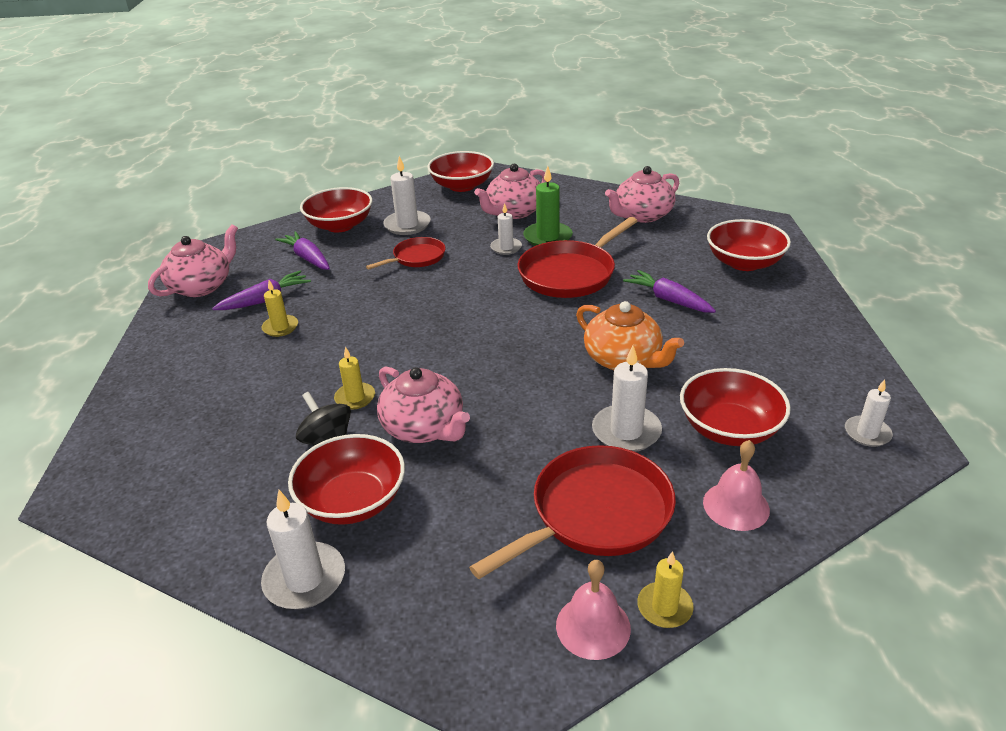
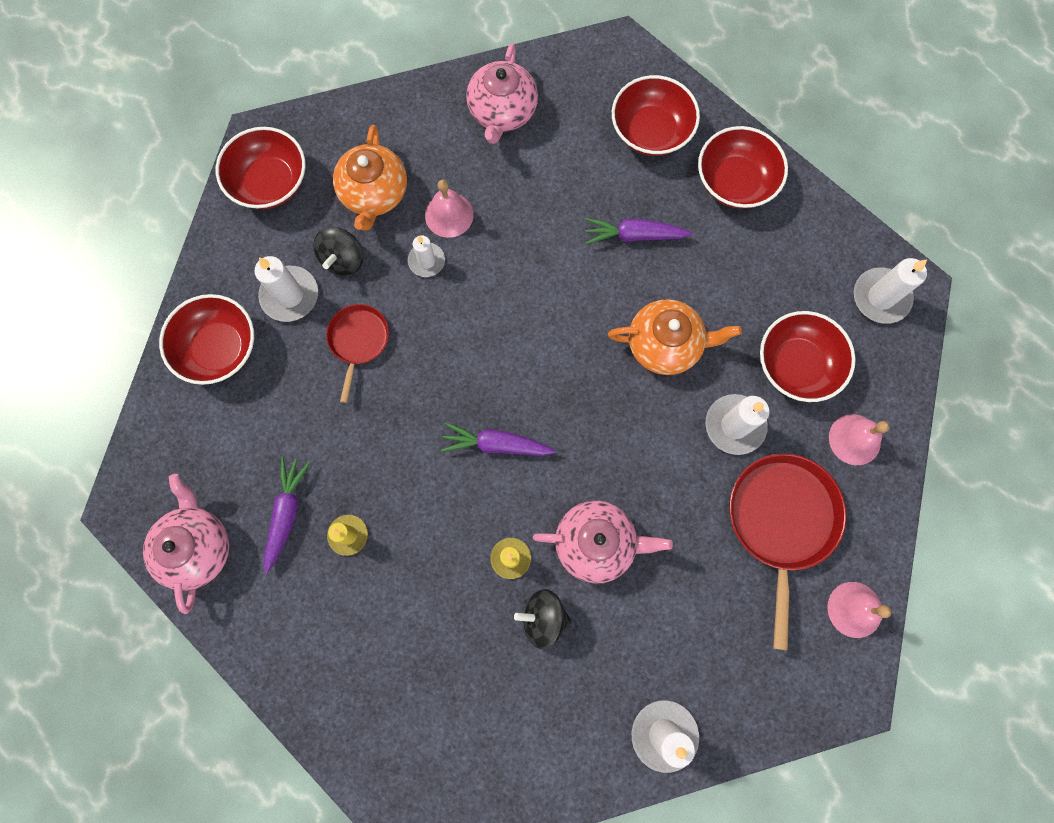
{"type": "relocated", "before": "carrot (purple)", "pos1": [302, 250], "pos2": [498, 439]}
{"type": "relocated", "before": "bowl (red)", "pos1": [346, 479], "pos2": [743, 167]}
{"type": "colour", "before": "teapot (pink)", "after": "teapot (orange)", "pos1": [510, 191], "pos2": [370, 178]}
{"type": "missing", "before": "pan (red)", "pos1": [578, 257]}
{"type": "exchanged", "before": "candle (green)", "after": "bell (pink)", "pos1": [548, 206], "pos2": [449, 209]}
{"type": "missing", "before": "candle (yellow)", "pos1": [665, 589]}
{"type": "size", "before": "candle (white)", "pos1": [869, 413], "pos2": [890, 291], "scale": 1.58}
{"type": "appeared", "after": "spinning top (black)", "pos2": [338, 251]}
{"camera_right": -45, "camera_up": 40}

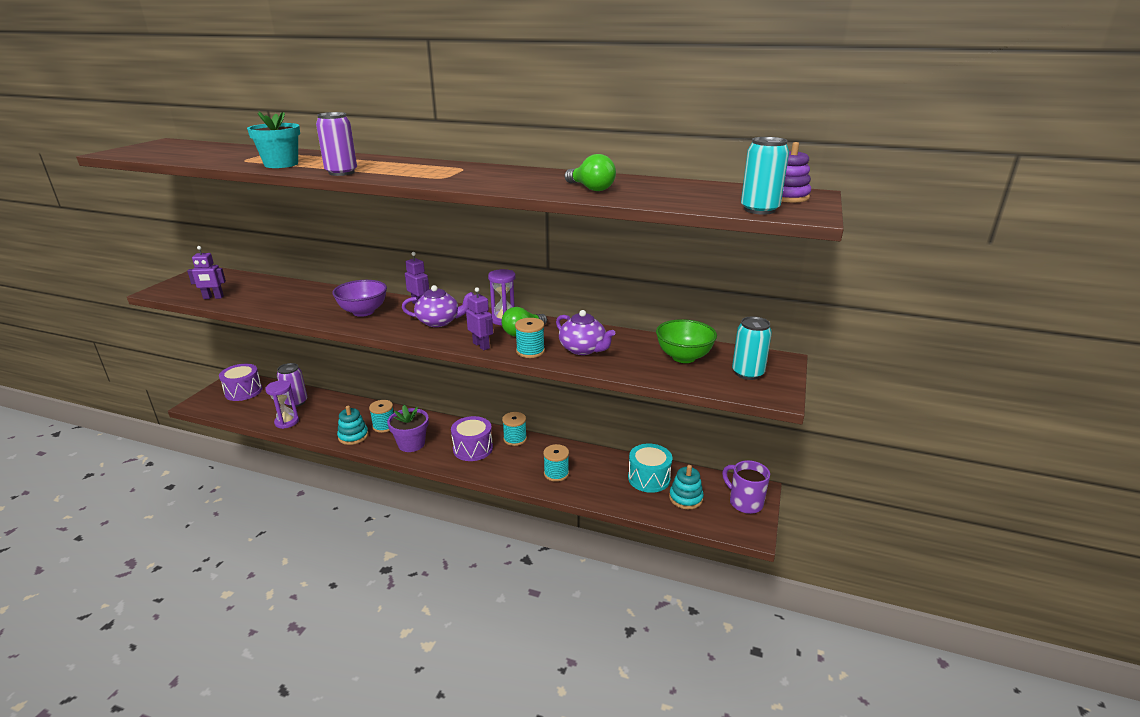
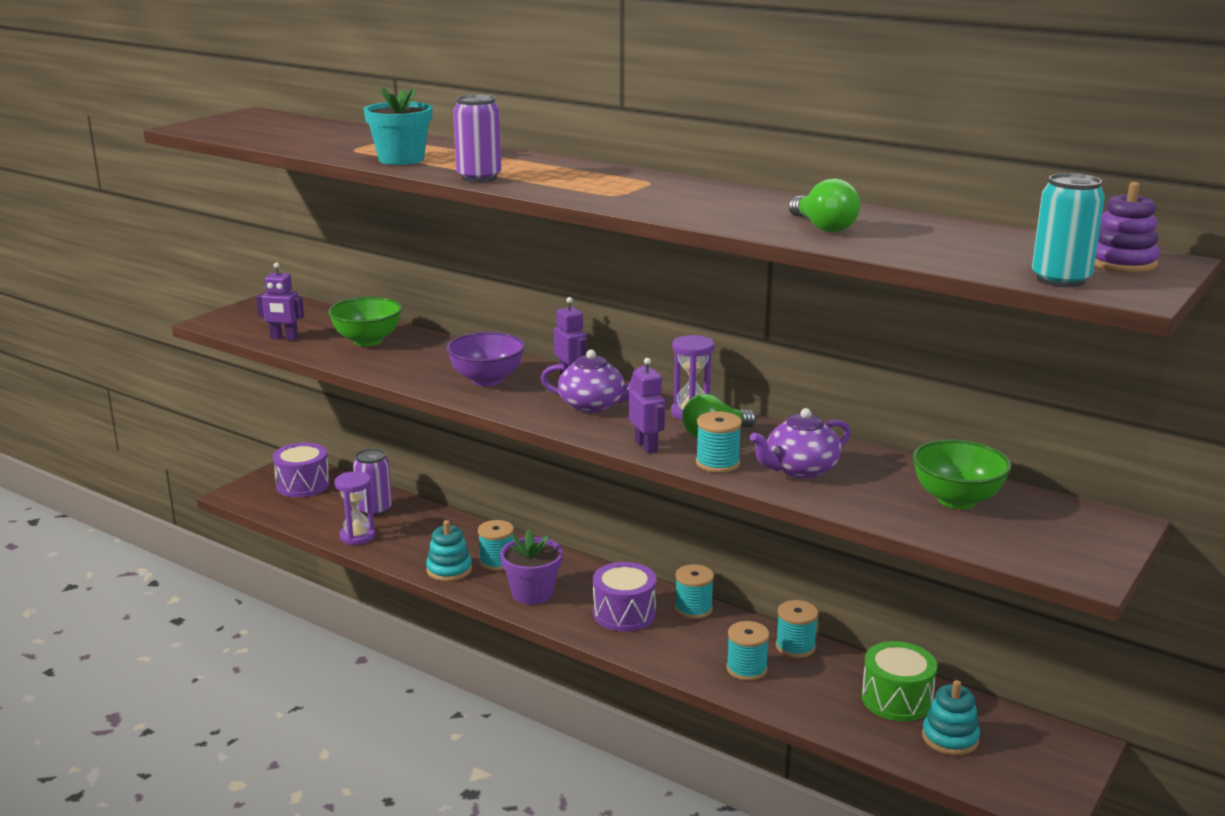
{"type": "spun", "before": "teapot (purple)", "pos1": [585, 332], "pos2": [800, 443], "turn": 90}
{"type": "colour", "before": "drum (turquoise)", "after": "drum (green)", "pos1": [650, 468], "pos2": [899, 681]}
{"type": "missing", "before": "mug (purple)", "pos1": [746, 487]}
{"type": "missing", "before": "can (turquoise)", "pos1": [752, 348]}
{"type": "appeared", "after": "bowl (green)", "pos2": [365, 321]}
{"type": "appeared", "after": "spool (turquoise)", "pos2": [797, 629]}
{"camera_right": 15, "camera_up": -5}

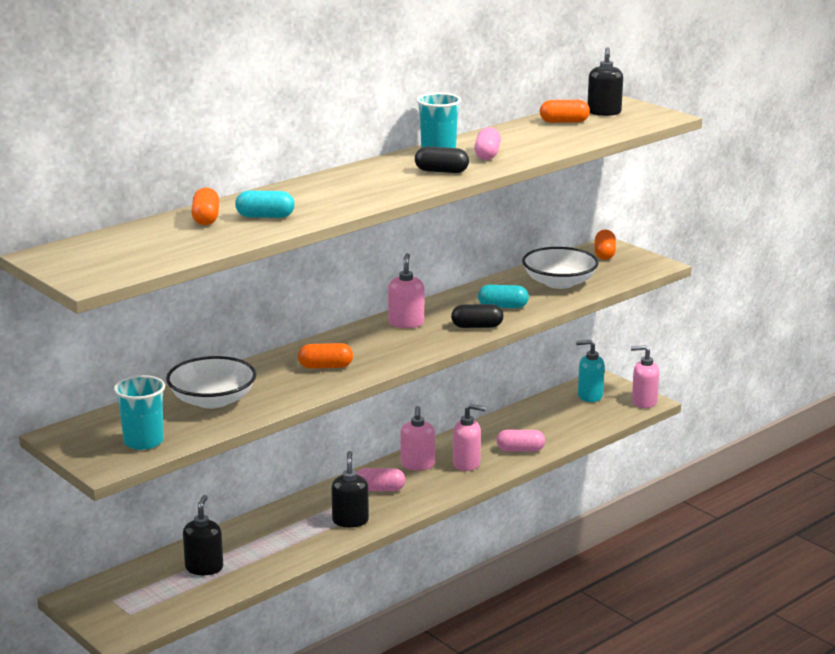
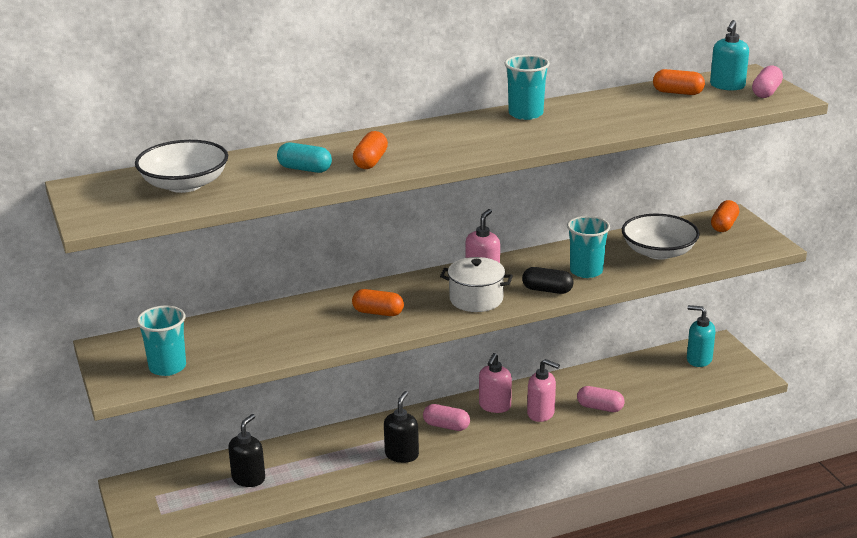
{"type": "relocated", "before": "bowl (white)", "pos1": [211, 382], "pos2": [181, 166]}
{"type": "relocated", "before": "capsule (orange)", "pos1": [205, 206], "pos2": [370, 150]}
{"type": "missing", "before": "capsule (black)", "pos1": [442, 159]}
{"type": "relocated", "before": "capsule (pink)", "pos1": [487, 143], "pos2": [767, 82]}
{"type": "exchanged", "before": "capsule (turquoise)", "after": "cup (turquoise)", "pos1": [503, 296], "pos2": [588, 247]}
{"type": "colour", "before": "soap dispenser (black)", "after": "soap dispenser (turquoise)", "pos1": [605, 81], "pos2": [729, 55]}
{"type": "missing", "before": "soap dispenser (pink)", "pos1": [645, 376]}
{"type": "appeared", "after": "pot (white)", "pos2": [476, 284]}
{"camera_right": 20, "camera_up": 5}

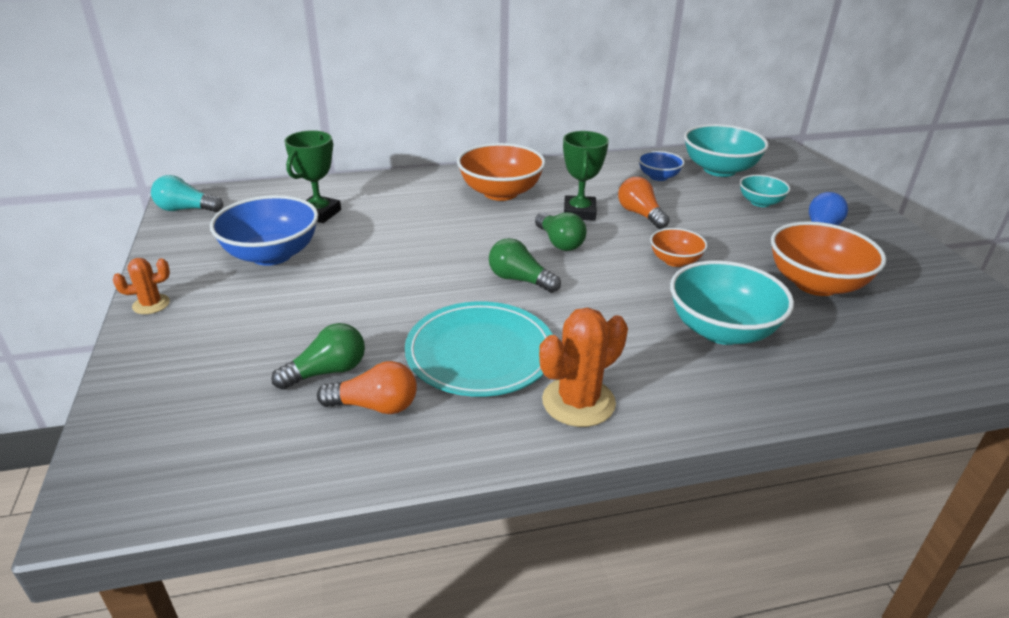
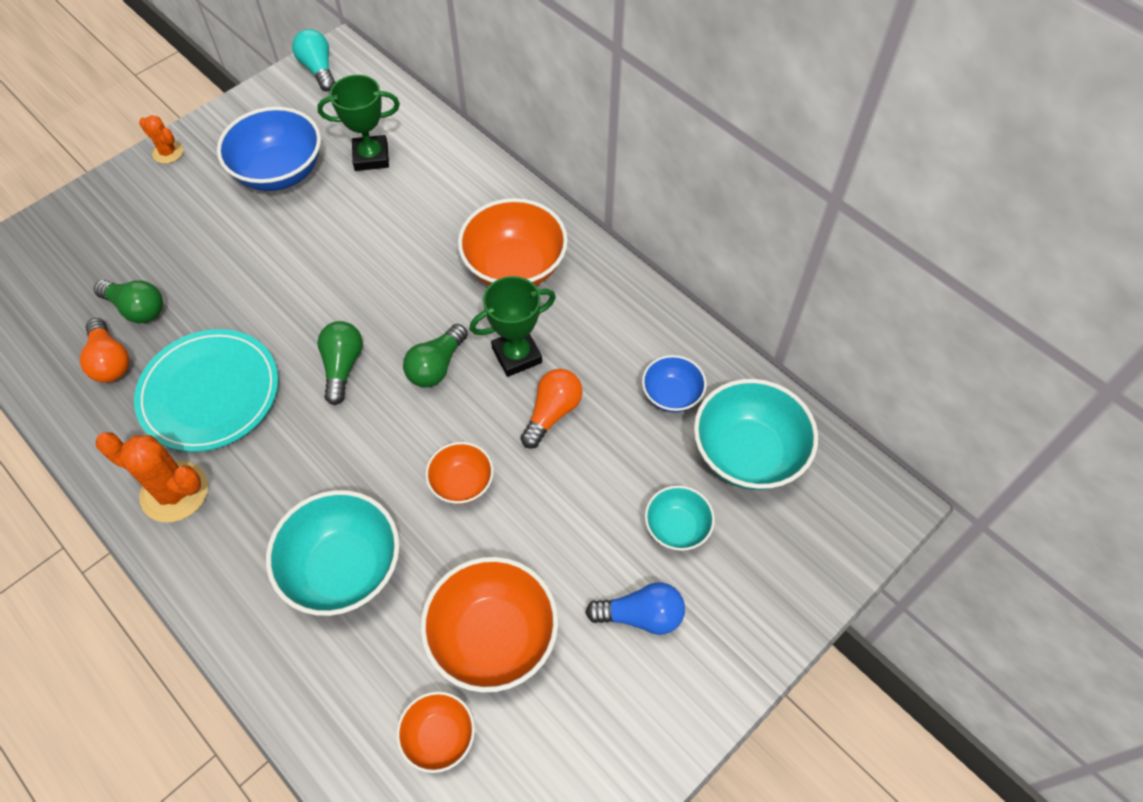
{"type": "appeared", "after": "bowl (orange)", "pos2": [435, 732]}
{"camera_right": 60, "camera_up": 25}

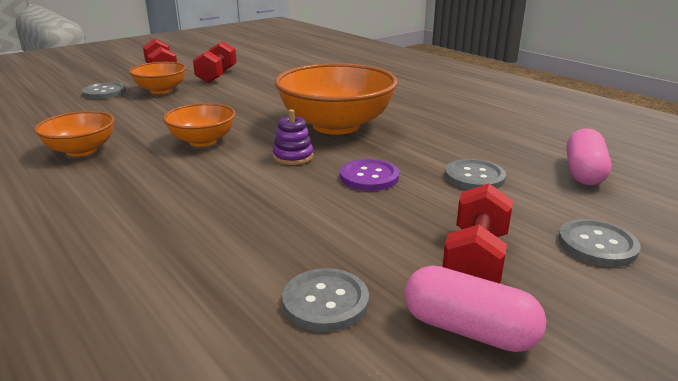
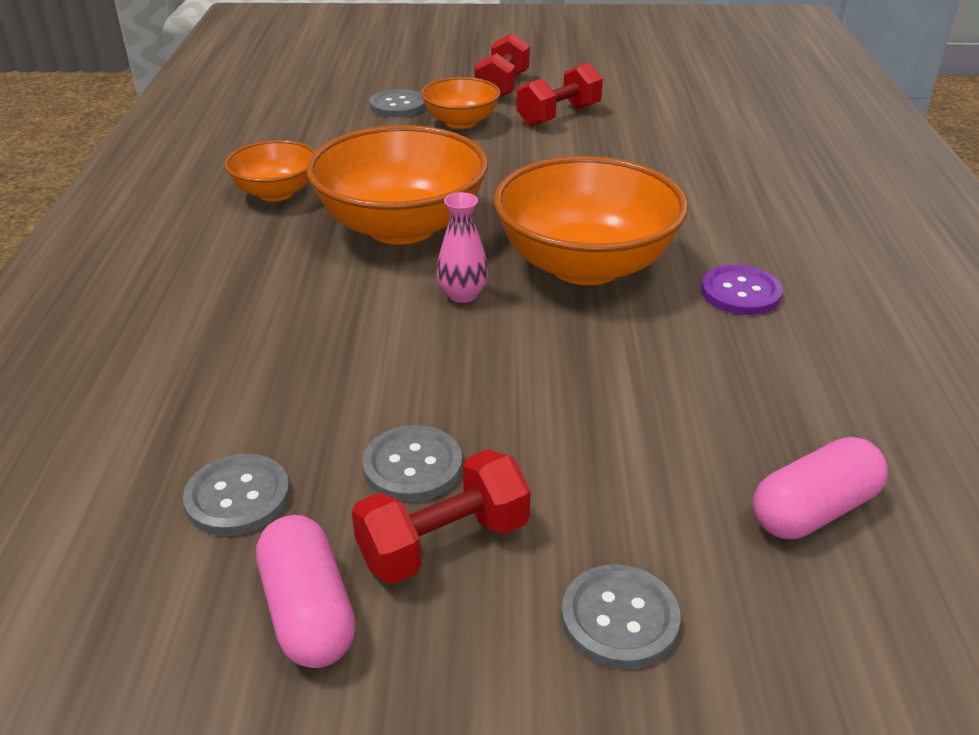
{"type": "size", "before": "bowl (orange)", "pos1": [199, 125], "pos2": [397, 185], "scale": 1.82}
{"type": "exchanged", "before": "stacking toy (purple)", "after": "vase (pink)", "pos1": [293, 137], "pos2": [462, 247]}
{"type": "relocated", "before": "button (purple)", "pos1": [369, 175], "pos2": [742, 290]}
{"type": "relocated", "before": "button (grey)", "pos1": [475, 174], "pos2": [412, 463]}
{"camera_right": 40, "camera_up": 10}

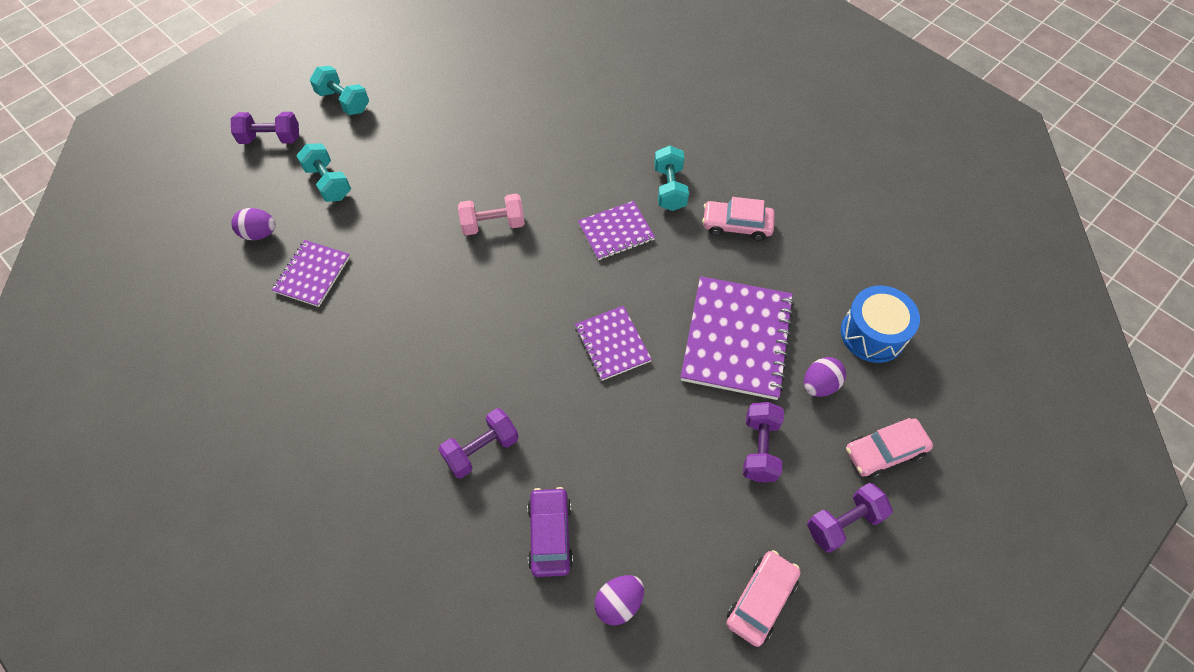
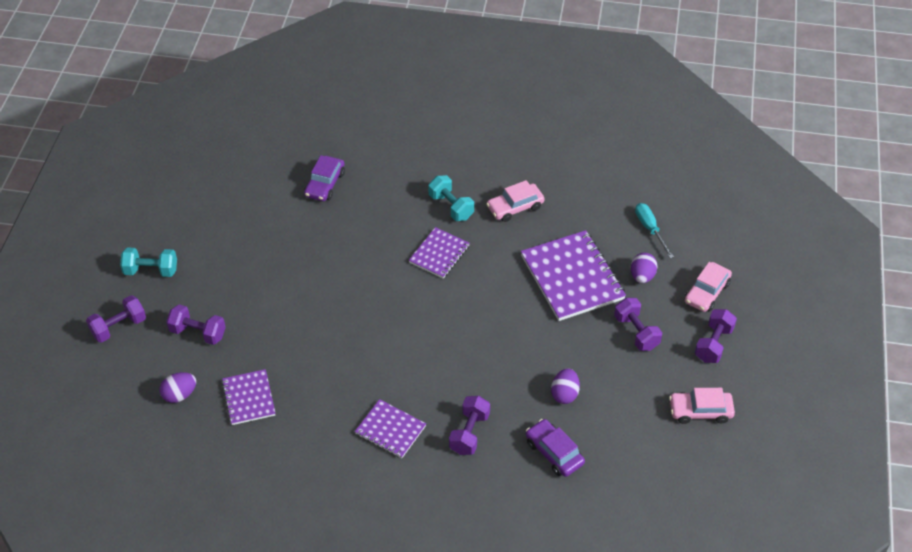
{"type": "colour", "before": "dumbbell (turquoise)", "after": "dumbbell (purple)", "pos1": [323, 172], "pos2": [196, 324]}
{"type": "missing", "before": "dumbbell (pink)", "pos1": [491, 214]}
{"type": "relocated", "before": "notebook (purple)", "pos1": [613, 343], "pos2": [390, 428]}
{"type": "relocated", "before": "egg (purple)", "pos1": [619, 600], "pos2": [565, 386]}
{"type": "spun", "before": "car (pink)", "pos1": [763, 598], "pos2": [702, 406], "turn": -90}
{"type": "exchanged", "before": "drum (blue)", "after": "screwdriver (turquoise)", "pos1": [880, 324], "pos2": [654, 230]}
{"type": "appeared", "after": "car (purple)", "pos2": [324, 178]}
{"camera_right": -35, "camera_up": -10}

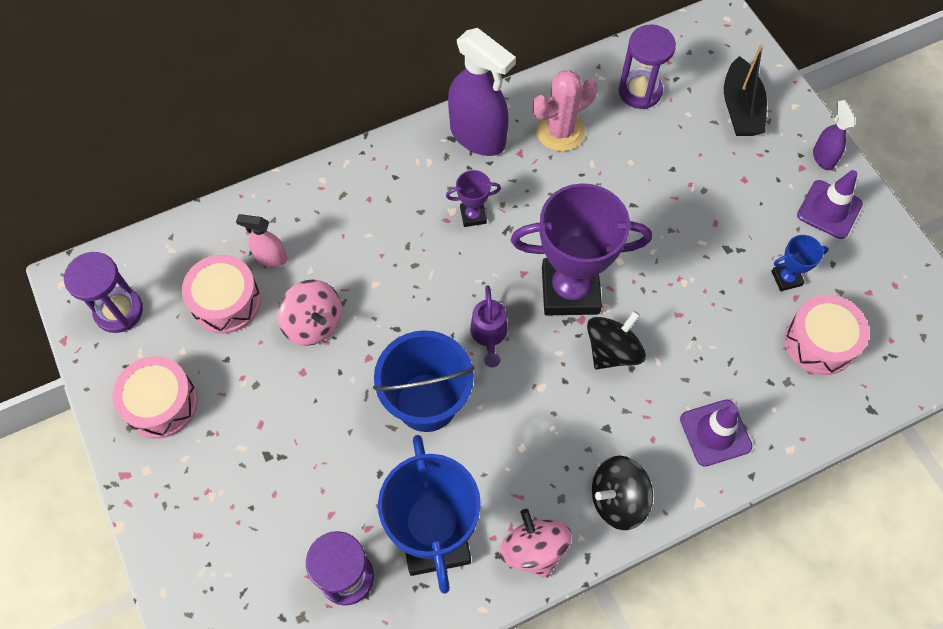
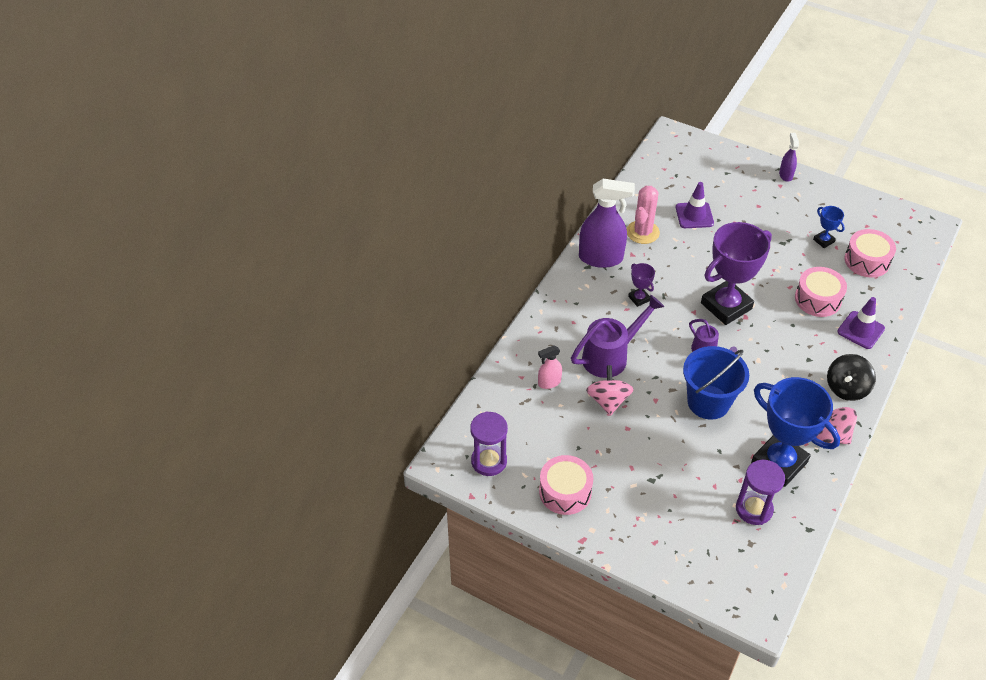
{"type": "relocated", "before": "drum (pink)", "pos1": [221, 294], "pos2": [821, 292]}
{"type": "spun", "before": "spinning top (pink)", "pos1": [309, 313], "pos2": [610, 390], "turn": -105}
{"type": "spun", "before": "trophy (purple)", "pos1": [473, 198], "pos2": [641, 285], "turn": -75}
{"type": "missing", "before": "spinning top (black)", "pos1": [616, 340]}
{"type": "missing", "before": "hourglass (purple)", "pos1": [647, 67]}
{"type": "missing", "before": "boat (black)", "pos1": [745, 90]}
{"type": "spun", "before": "trophy (blue)", "pos1": [800, 263], "pos2": [829, 227], "turn": -75}
{"type": "relocated", "before": "traffic cone (purple)", "pos1": [830, 204], "pos2": [695, 205]}
{"type": "spun", "before": "spray bottle (purple)", "pos1": [834, 135], "pos2": [789, 157], "turn": 45}
{"type": "appeared", "after": "watering can (purple)", "pos2": [617, 336]}
{"camera_right": -35, "camera_up": -15}

